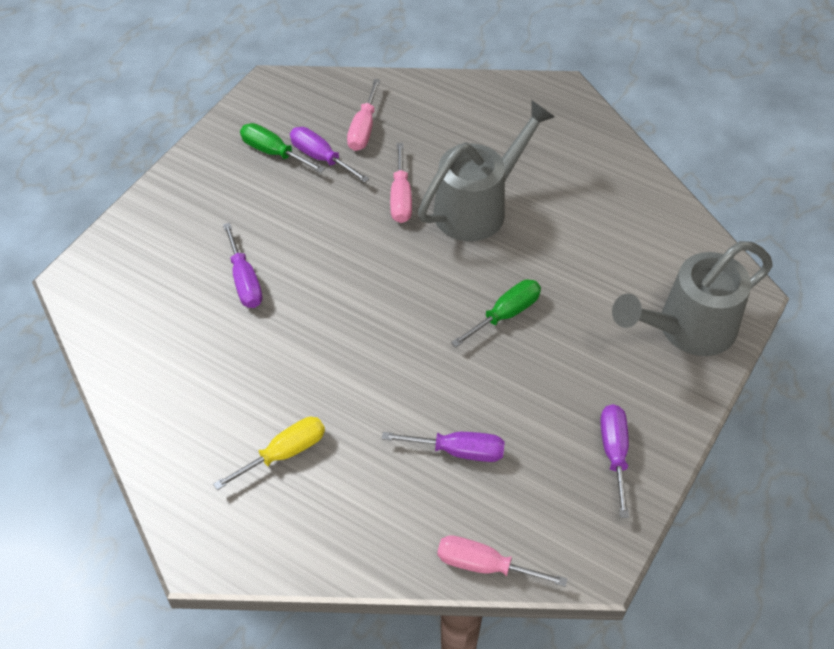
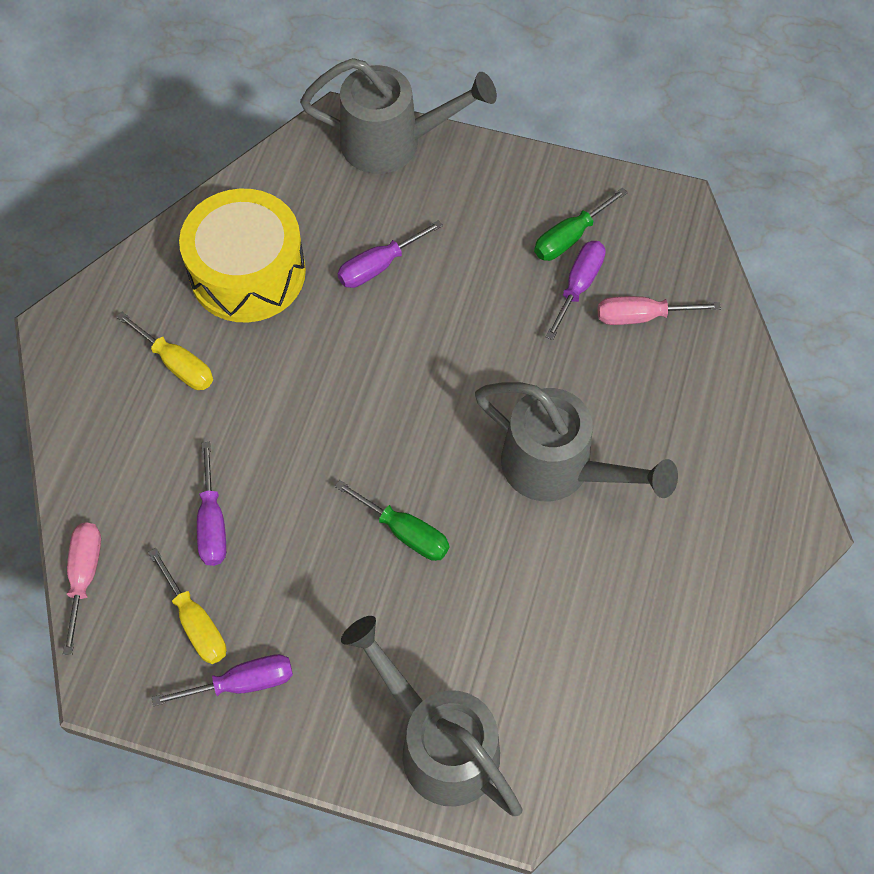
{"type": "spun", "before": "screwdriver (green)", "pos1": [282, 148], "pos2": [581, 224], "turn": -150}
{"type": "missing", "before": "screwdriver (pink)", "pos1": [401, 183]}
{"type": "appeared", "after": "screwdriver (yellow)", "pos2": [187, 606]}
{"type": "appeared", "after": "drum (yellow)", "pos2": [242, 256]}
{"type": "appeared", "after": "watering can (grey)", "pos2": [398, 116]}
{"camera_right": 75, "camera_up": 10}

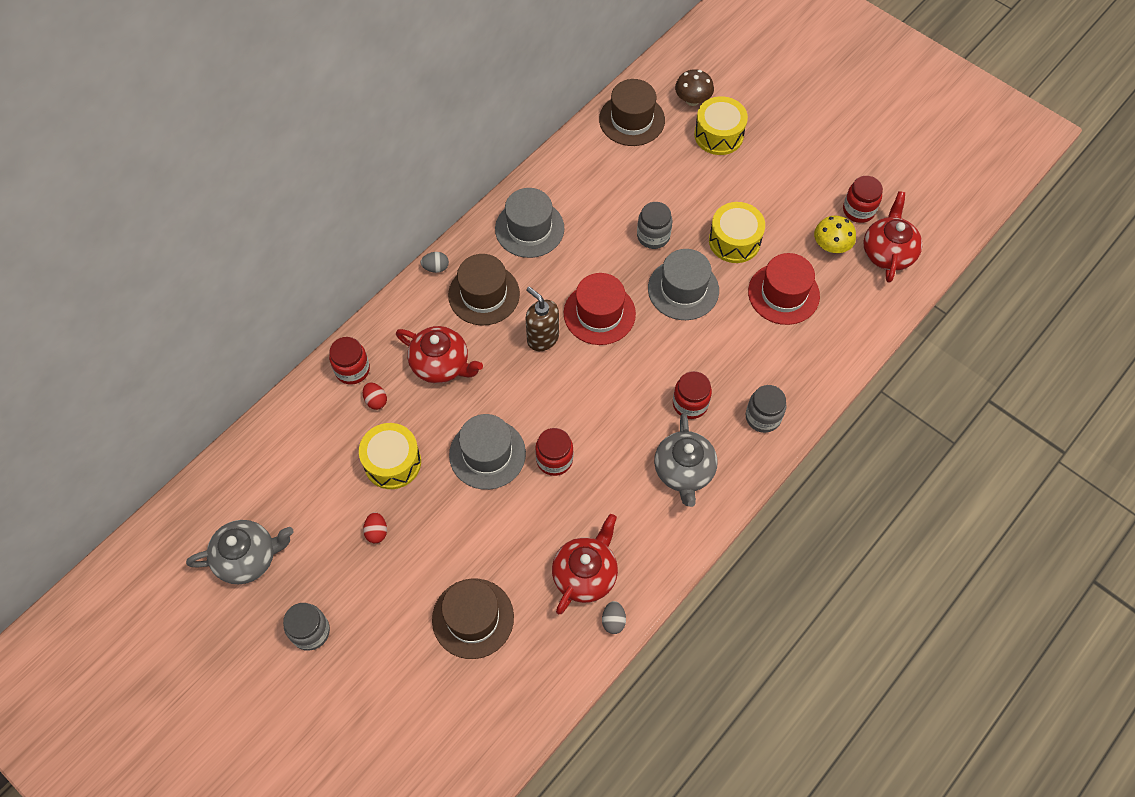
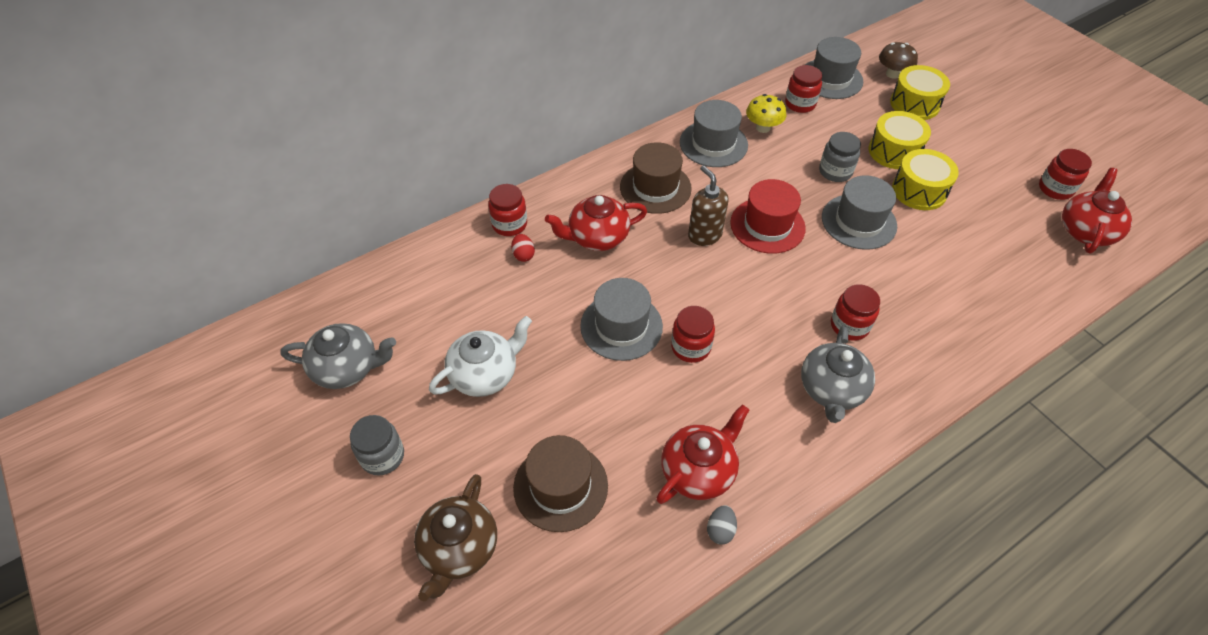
{"type": "relocated", "before": "drum (yellow)", "pos1": [390, 456], "pos2": [900, 140]}
{"type": "exchanged", "before": "egg (red)", "after": "teapot (white)", "pos1": [375, 527], "pos2": [480, 356]}
{"type": "spun", "before": "teapot (red)", "pos1": [439, 354], "pos2": [596, 223], "turn": 120}
{"type": "missing", "before": "egg (grey)", "pos1": [435, 262]}
{"type": "colour", "before": "hat (brown)", "after": "hat (grey)", "pos1": [632, 112], "pos2": [834, 68]}
{"type": "missing", "before": "jar (grey)", "pos1": [766, 409]}
{"type": "missing", "before": "hat (red)", "pos1": [784, 289]}
{"type": "relocated", "before": "mushroom (yellow)", "pos1": [835, 234], "pos2": [766, 113]}
{"type": "appeared", "after": "teapot (brown)", "pos2": [455, 537]}
{"type": "appeared", "after": "jar (red)", "pos2": [803, 89]}
{"camera_right": 15, "camera_up": -10}

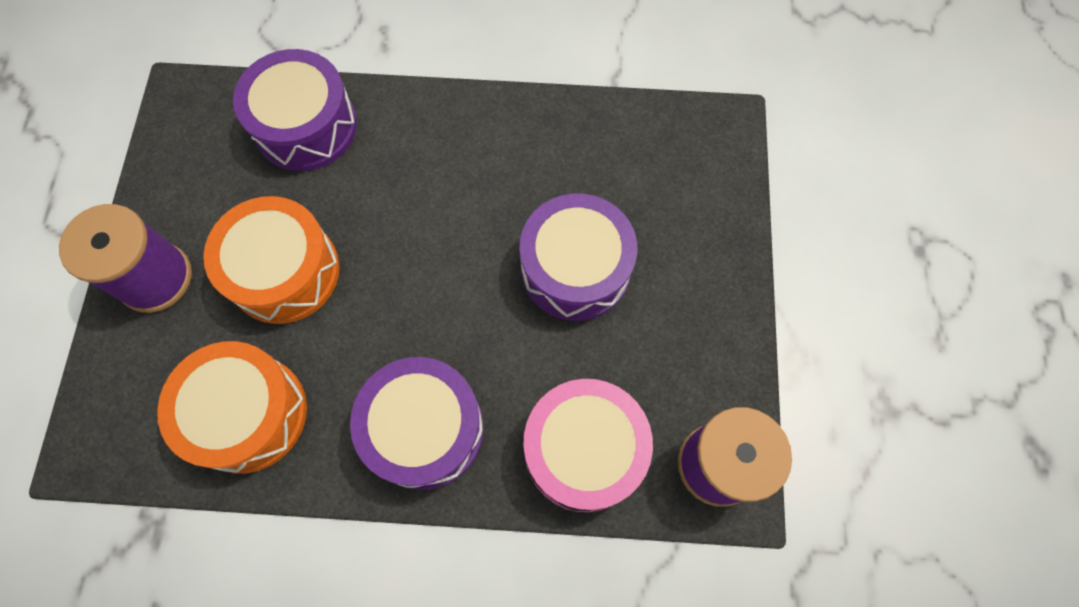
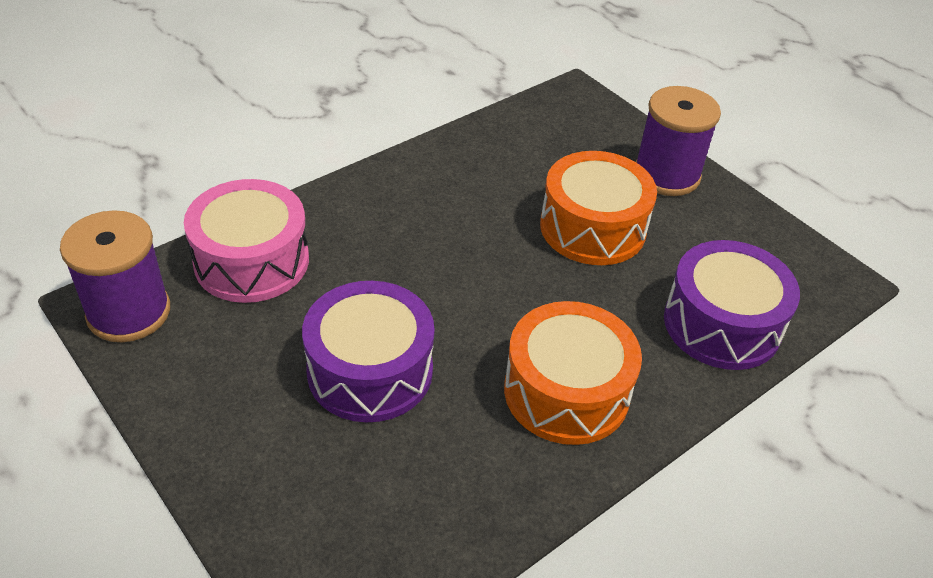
{"type": "relocated", "before": "drum (orange)", "pos1": [232, 407], "pos2": [573, 373]}
{"type": "missing", "before": "drum (purple)", "pos1": [417, 423]}
{"camera_right": 135, "camera_up": -25}

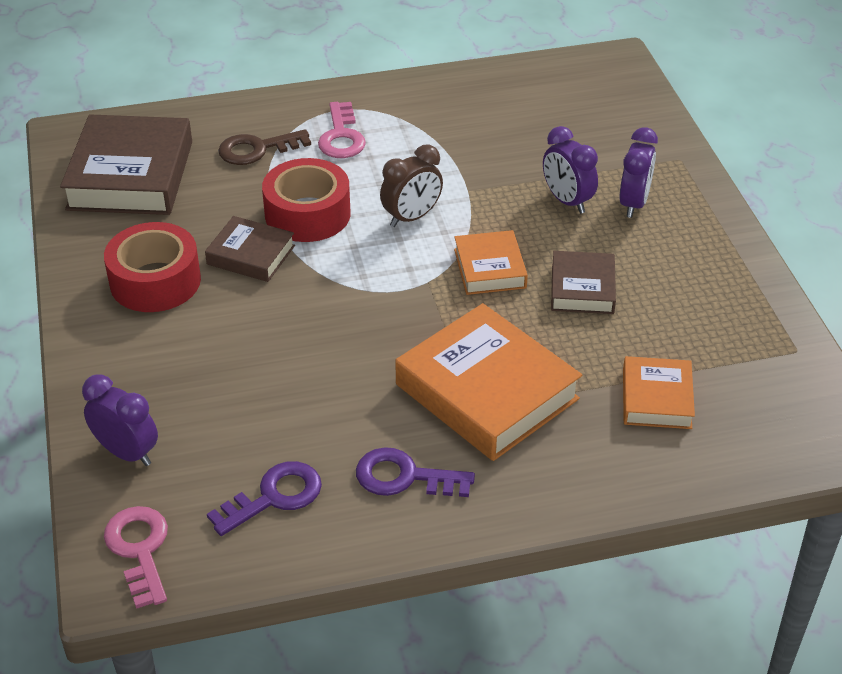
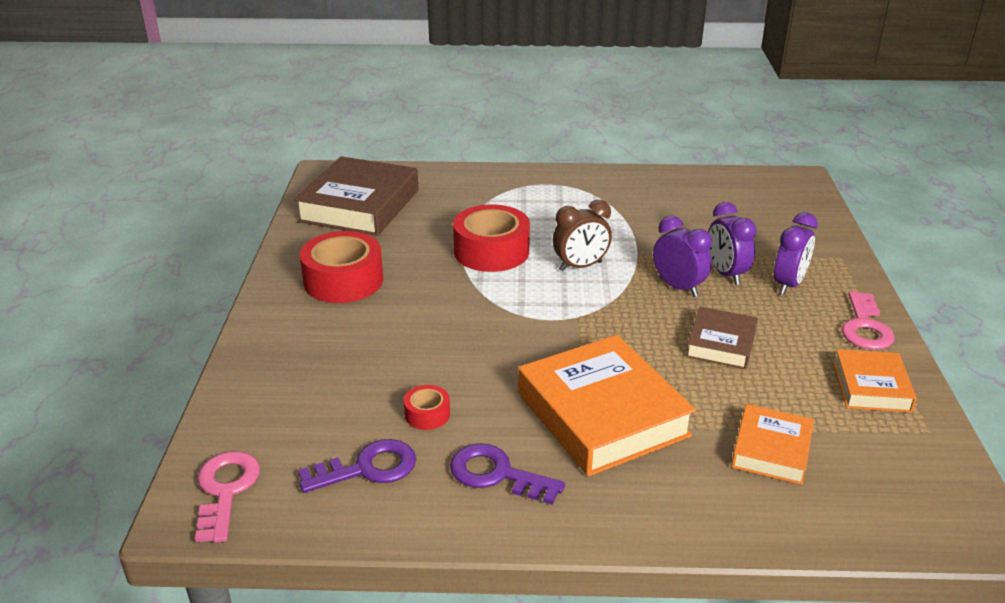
{"type": "relocated", "before": "clock (purple)", "pos1": [120, 420], "pos2": [682, 256]}
{"type": "missing", "before": "book (brown)", "pos1": [250, 249]}
{"type": "missing", "before": "key (brown)", "pos1": [264, 147]}
{"type": "relocated", "before": "key (pink)", "pos1": [342, 130], "pos2": [868, 320]}
{"type": "relocated", "before": "book (orange)", "pos1": [491, 262], "pos2": [875, 381]}
{"type": "appeared", "after": "tape (red)", "pos2": [427, 407]}
{"camera_right": 15, "camera_up": -10}

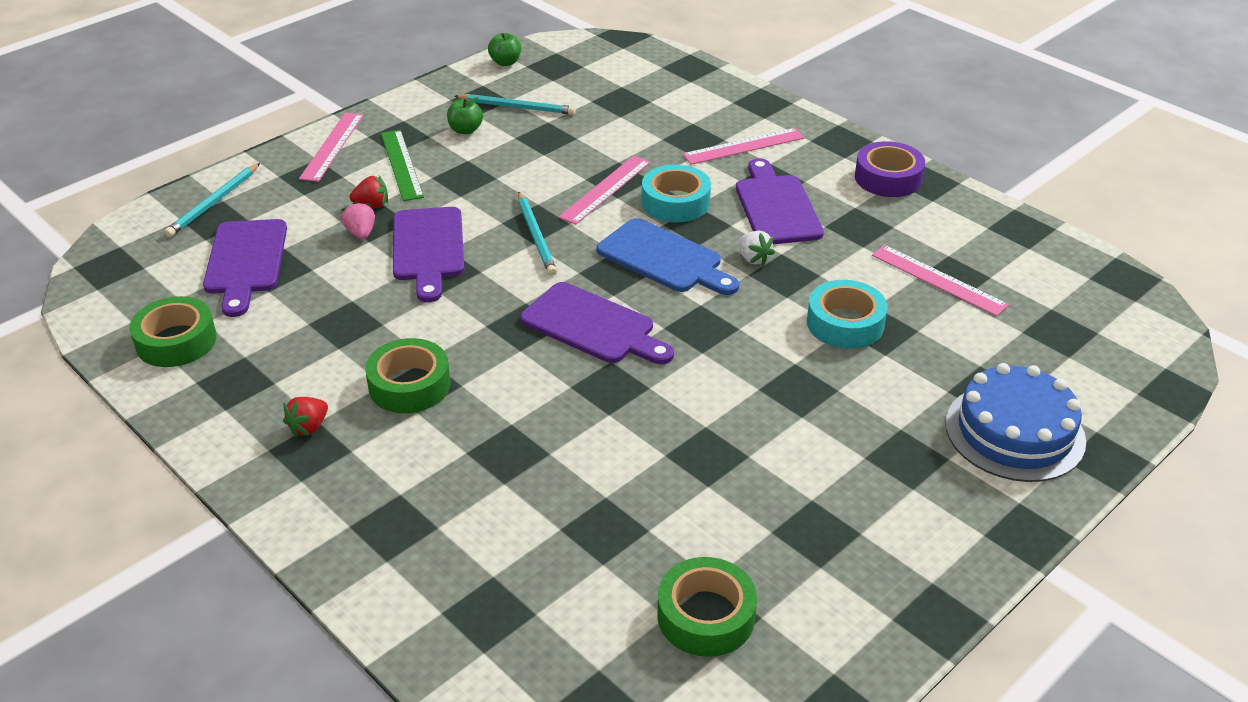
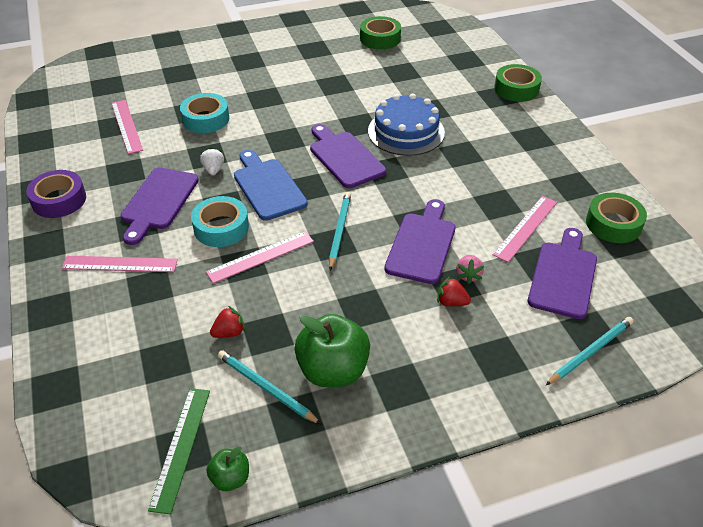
{"type": "relocated", "before": "strawberry (red)", "pos1": [305, 417], "pos2": [227, 322]}
{"type": "relocated", "before": "ruler (pink)", "pos1": [331, 147], "pos2": [525, 229]}
{"type": "relocated", "before": "tape (green)", "pos1": [408, 375], "pos2": [518, 83]}
{"type": "relocated", "before": "ruler (green)", "pos1": [402, 165], "pos2": [179, 451]}
{"type": "size", "before": "apple (green)", "pos1": [465, 115], "pos2": [332, 350], "scale": 1.98}
{"type": "relocated", "before": "cake (blue)", "pos1": [1015, 422], "pos2": [406, 124]}
{"camera_right": -155, "camera_up": 5}

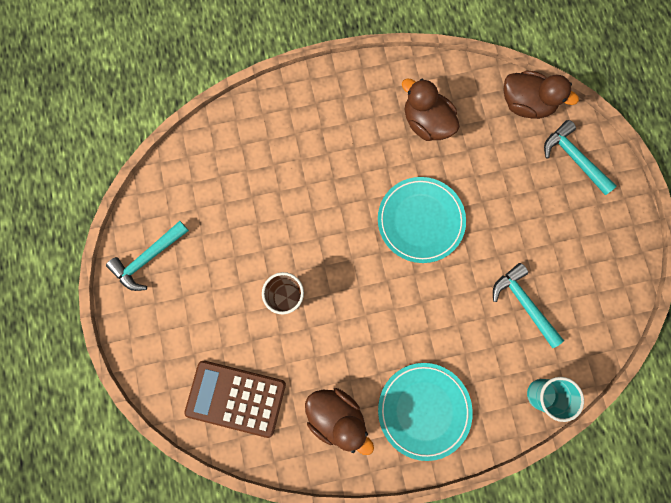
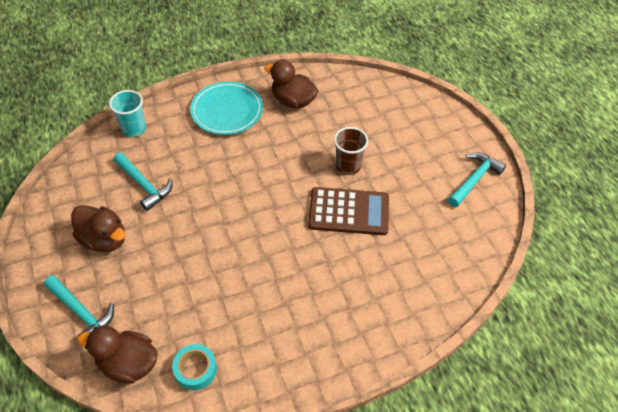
{"type": "relocated", "before": "calculator (brown)", "pos1": [235, 399], "pos2": [348, 211]}
{"type": "missing", "before": "plate (turquoise)", "pos1": [422, 220]}
{"type": "relocated", "before": "duck (brown)", "pos1": [431, 109], "pos2": [98, 228]}
{"type": "appeared", "after": "tape (turquoise)", "pos2": [194, 367]}
{"camera_right": 170, "camera_up": -25}

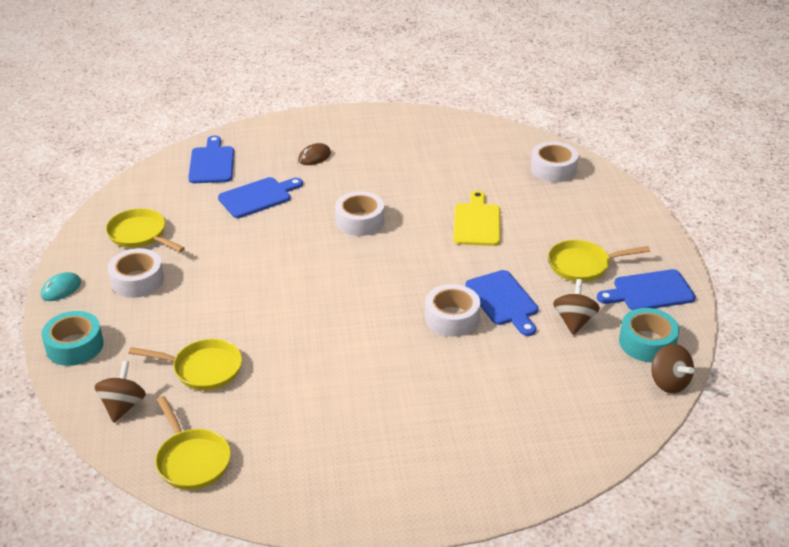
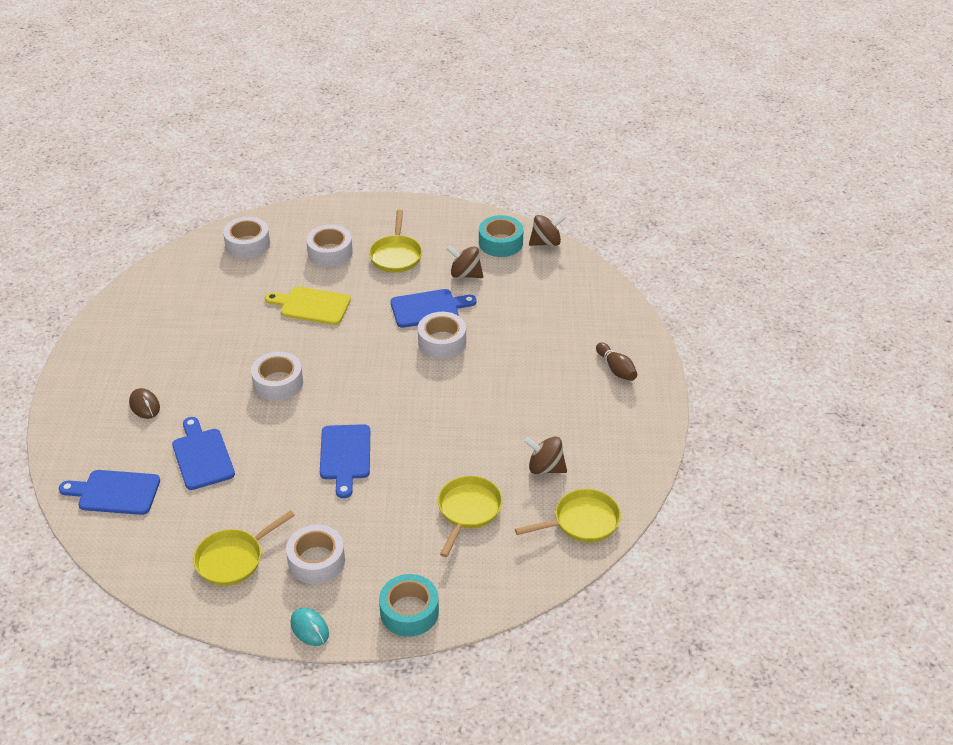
{"type": "relocated", "before": "spinning top (brown)", "pos1": [120, 392], "pos2": [545, 455]}
{"type": "relocated", "before": "cutting board (blue)", "pos1": [646, 289], "pos2": [345, 461]}
{"type": "appeared", "after": "tape (white)", "pos2": [329, 246]}
{"type": "appeared", "after": "bowling pin (brown)", "pos2": [616, 361]}
{"camera_right": -80, "camera_up": 5}

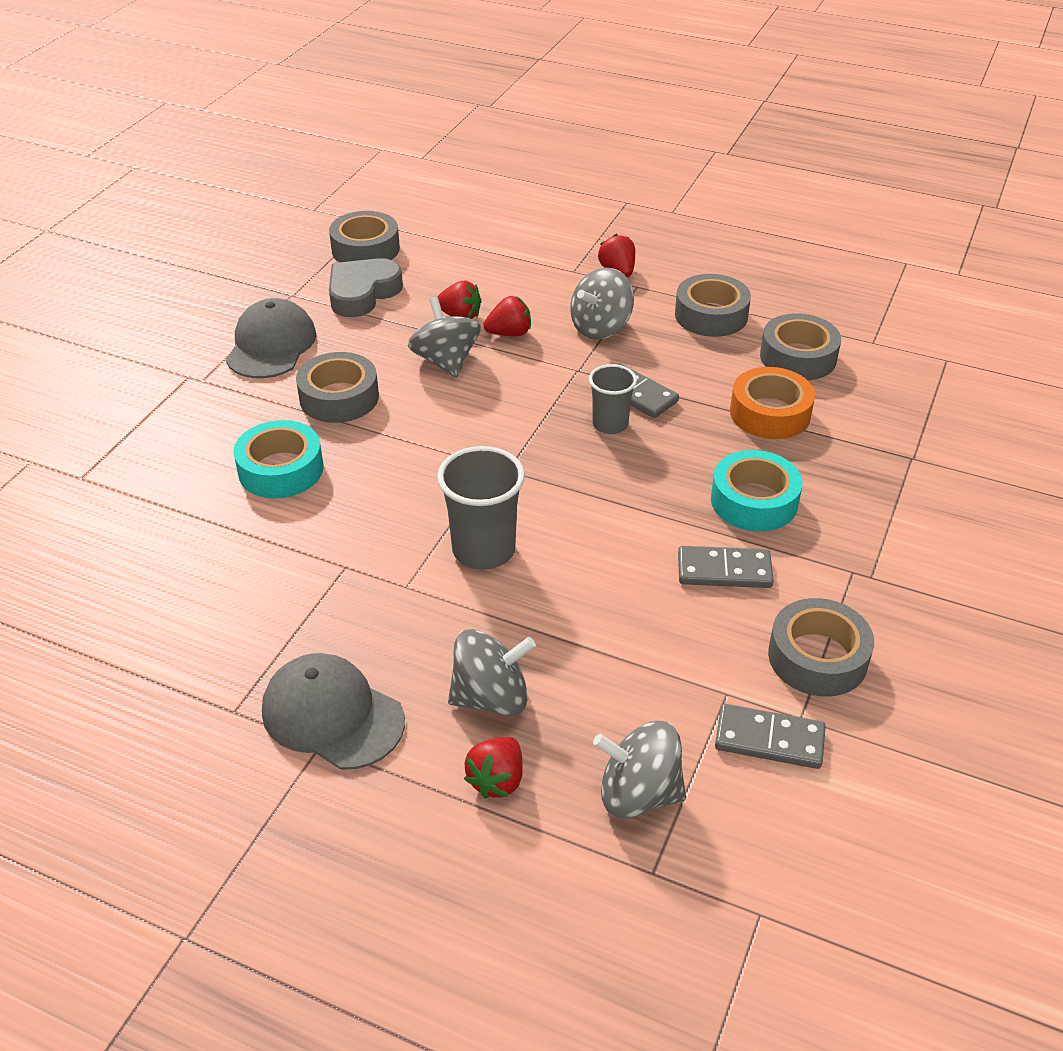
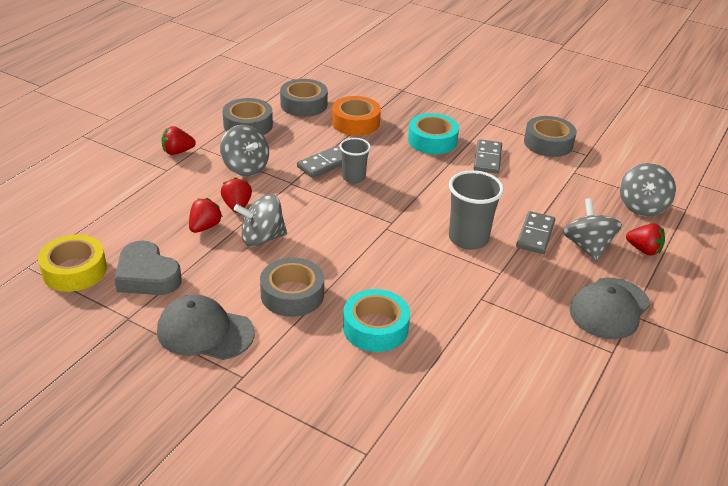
{"type": "colour", "before": "tape (grey)", "after": "tape (yellow)", "pos1": [364, 236], "pos2": [72, 263]}
{"type": "relocated", "before": "domino (grey)", "pos1": [770, 736], "pos2": [535, 232]}
{"camera_right": -85, "camera_up": -5}

